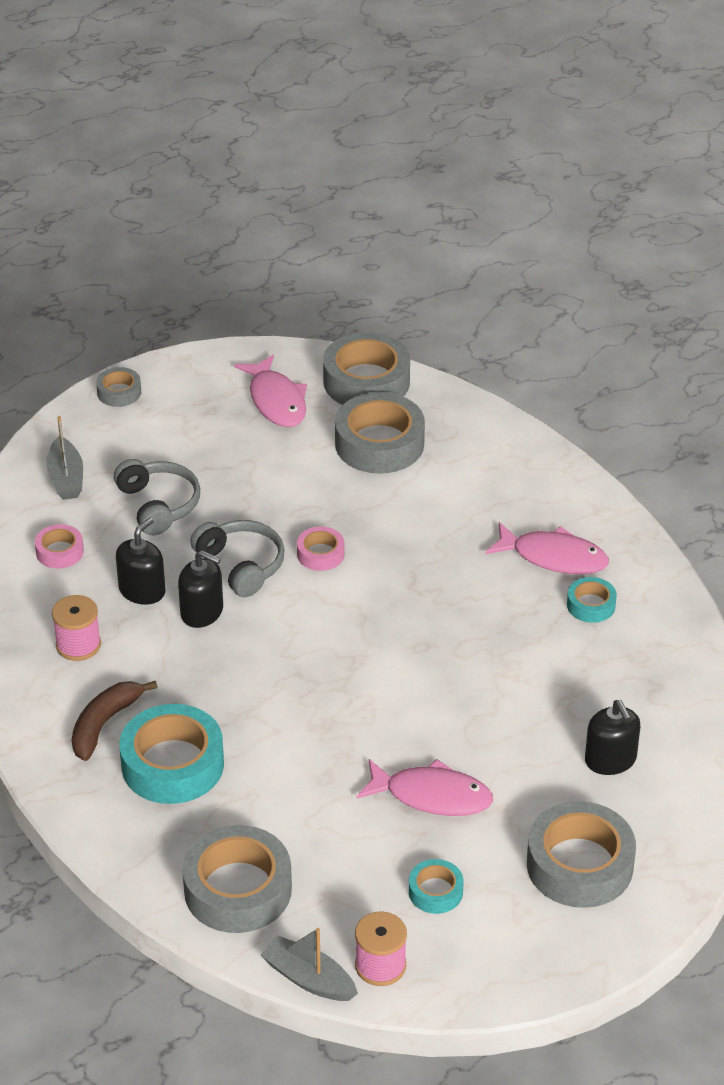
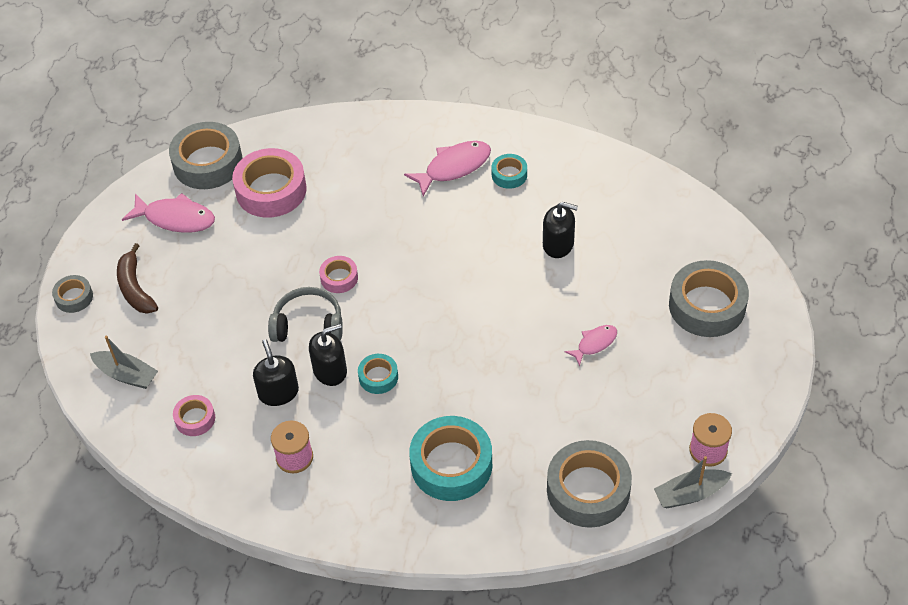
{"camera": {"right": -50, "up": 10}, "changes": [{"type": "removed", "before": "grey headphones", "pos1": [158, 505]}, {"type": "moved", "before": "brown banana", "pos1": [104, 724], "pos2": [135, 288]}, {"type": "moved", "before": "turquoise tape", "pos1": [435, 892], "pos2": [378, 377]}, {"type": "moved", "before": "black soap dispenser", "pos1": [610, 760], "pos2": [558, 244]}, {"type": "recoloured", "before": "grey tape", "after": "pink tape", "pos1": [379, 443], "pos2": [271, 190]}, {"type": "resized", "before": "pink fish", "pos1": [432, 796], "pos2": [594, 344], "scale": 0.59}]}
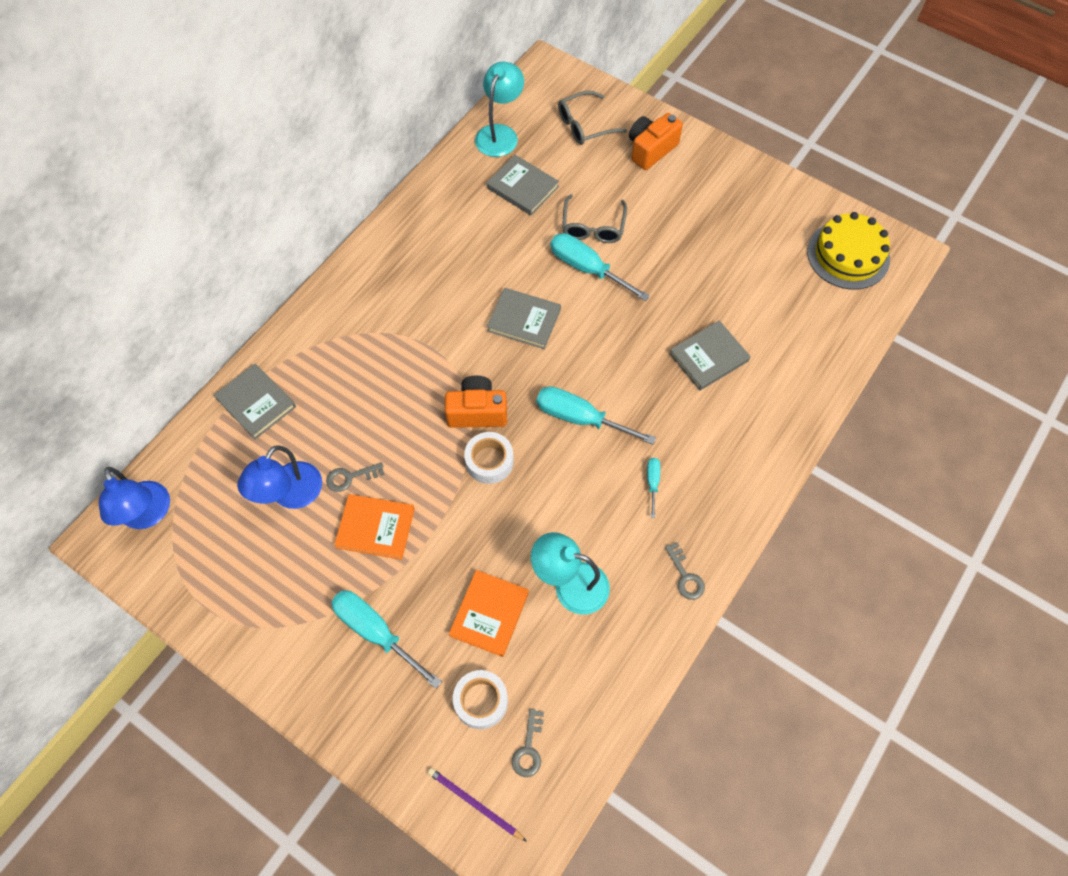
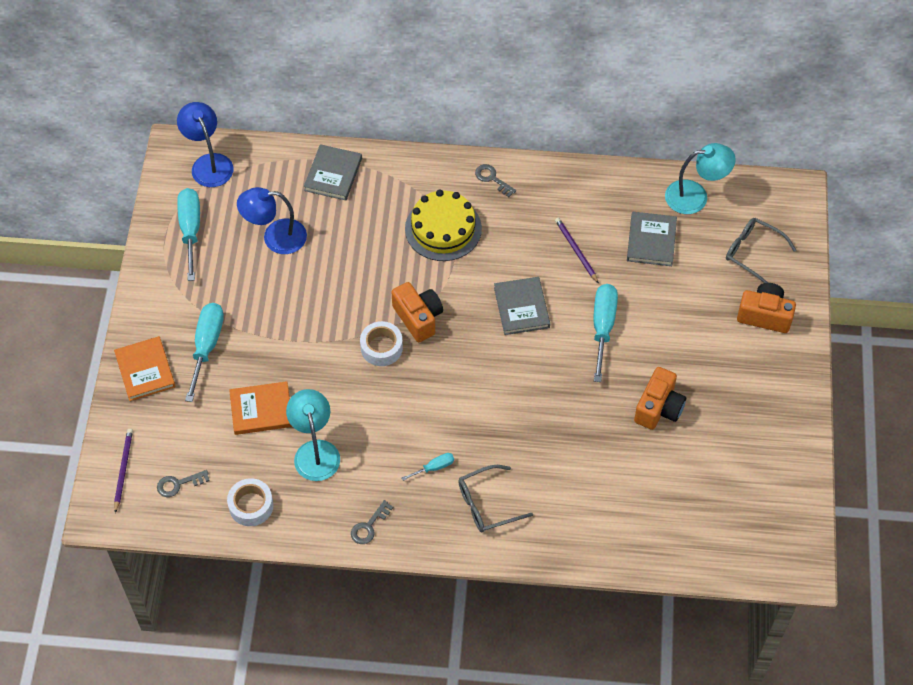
{"camera": {"right": 60, "up": -5}, "changes": [{"type": "removed", "before": "grey book", "pos1": [709, 357]}, {"type": "added", "after": "purple pencil", "pos2": [576, 250]}, {"type": "added", "after": "orange camera", "pos2": [658, 408]}, {"type": "moved", "before": "grey key", "pos1": [350, 477], "pos2": [492, 179]}, {"type": "moved", "before": "orange book", "pos1": [375, 528], "pos2": [145, 370]}, {"type": "moved", "before": "white tape", "pos1": [481, 701], "pos2": [251, 506]}, {"type": "moved", "before": "turquoise screwdriver", "pos1": [580, 418], "pos2": [191, 230]}, {"type": "moved", "before": "grey glasses", "pos1": [593, 227], "pos2": [487, 504]}, {"type": "moved", "before": "yellow cake", "pos1": [848, 255], "pos2": [443, 228]}, {"type": "turned", "before": "blue lamp", "pos1": [147, 515], "pos2": [209, 163], "turn": 120}]}
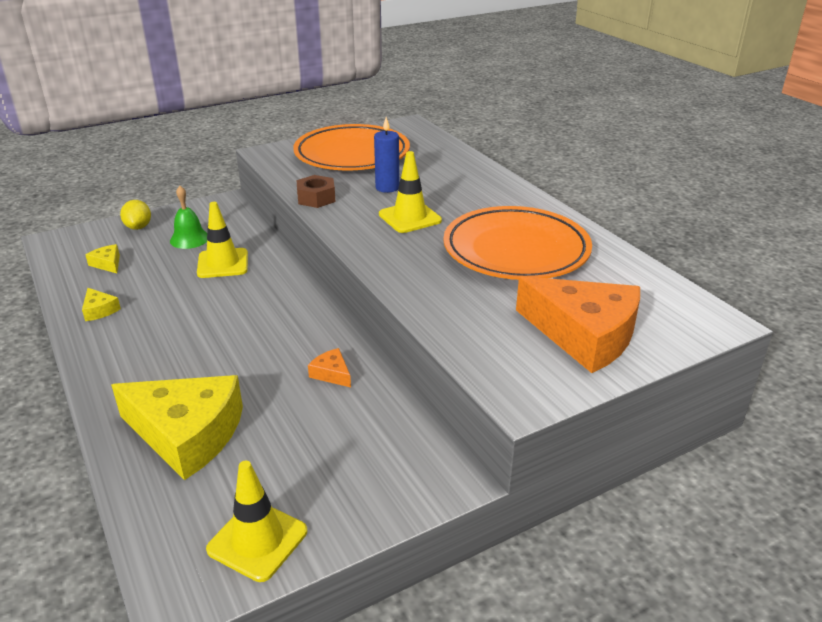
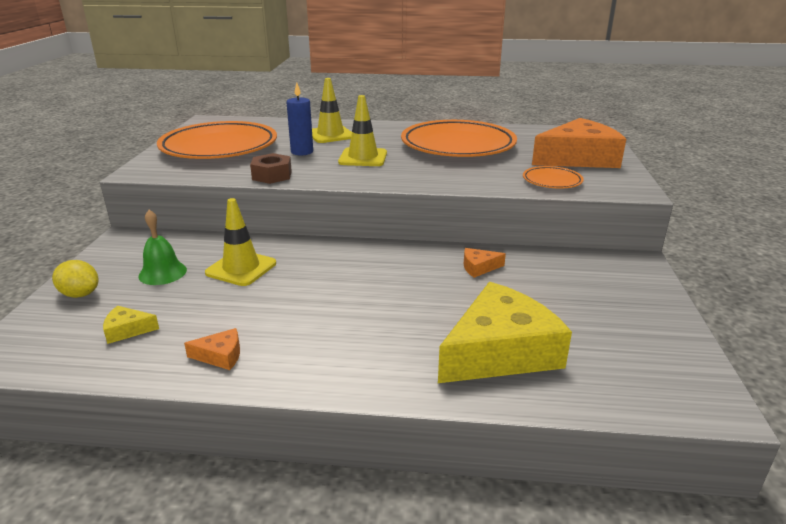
{"camera": {"right": -55, "up": -5}, "changes": [{"type": "added", "after": "orange plate", "pos2": [552, 181]}, {"type": "moved", "before": "yellow traffic cone", "pos1": [257, 540], "pos2": [330, 135]}, {"type": "recoloured", "before": "yellow cheese", "after": "orange cheese", "pos1": [99, 310], "pos2": [220, 356]}]}
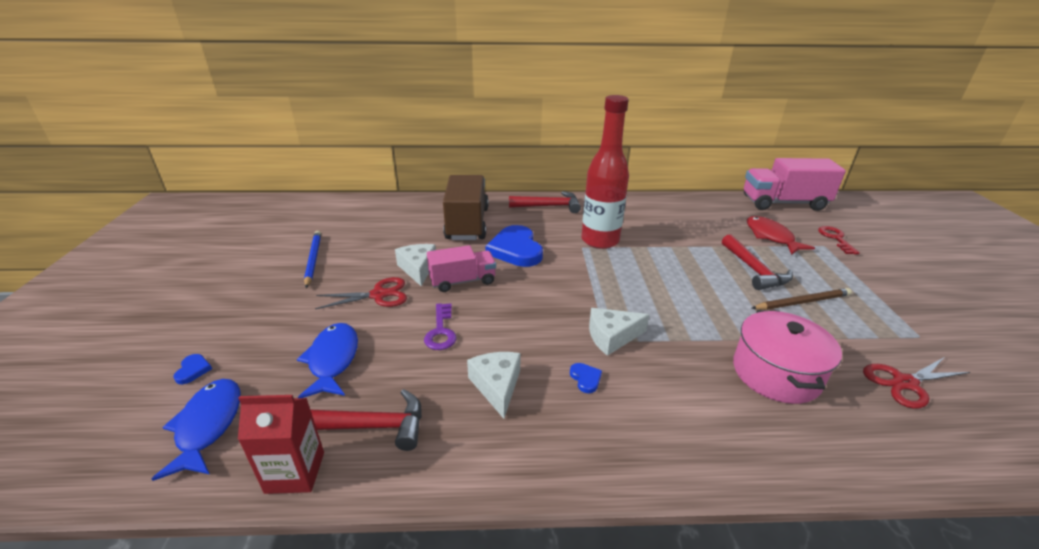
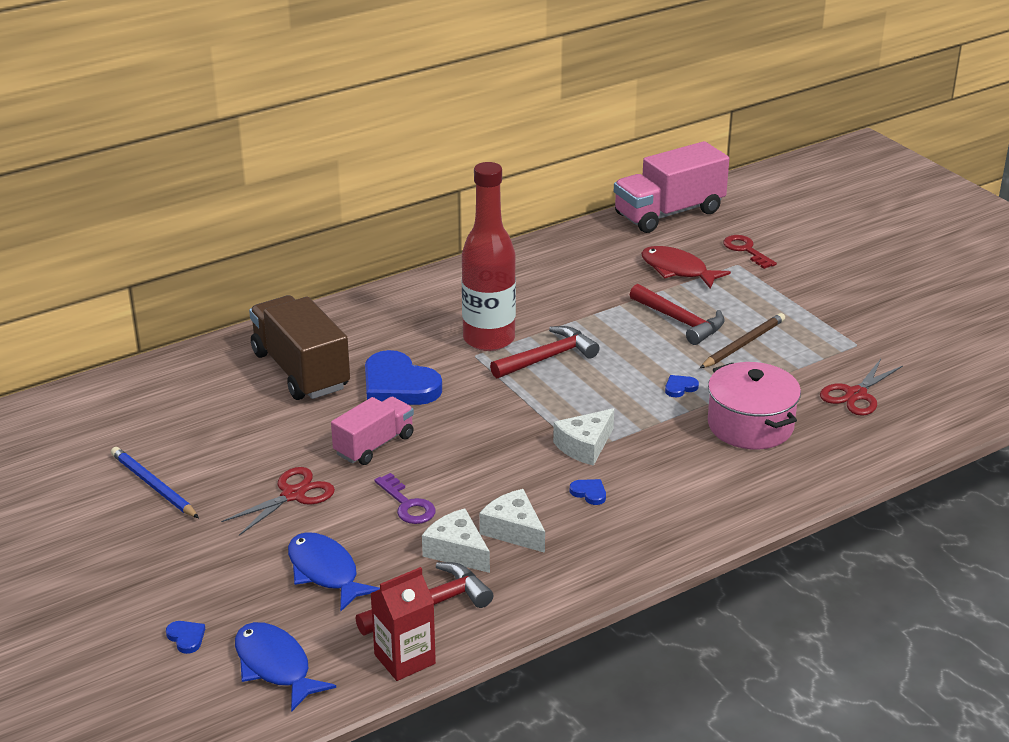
{"camera": {"right": -30, "up": 0}, "changes": [{"type": "added", "after": "blue heart", "pos2": [680, 388]}, {"type": "moved", "before": "white cheese", "pos1": [418, 269], "pos2": [457, 551]}, {"type": "moved", "before": "red hammer", "pos1": [549, 206], "pos2": [548, 357]}]}
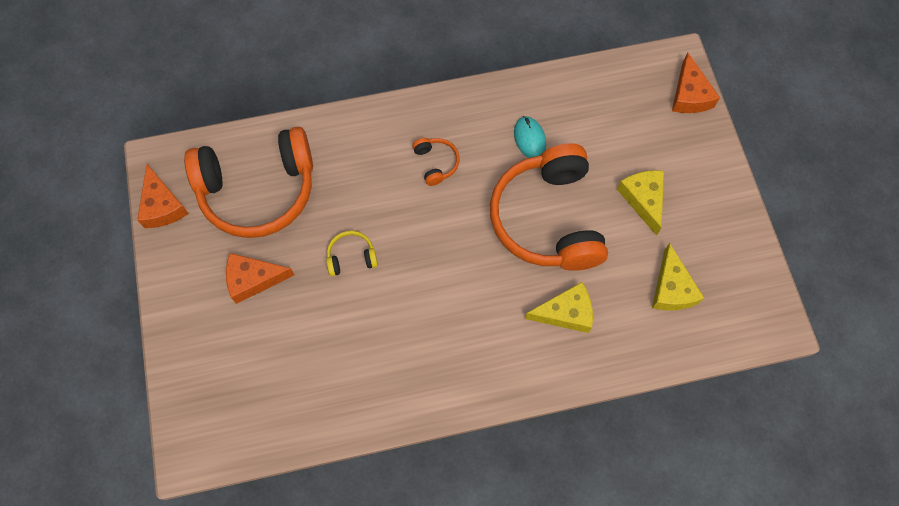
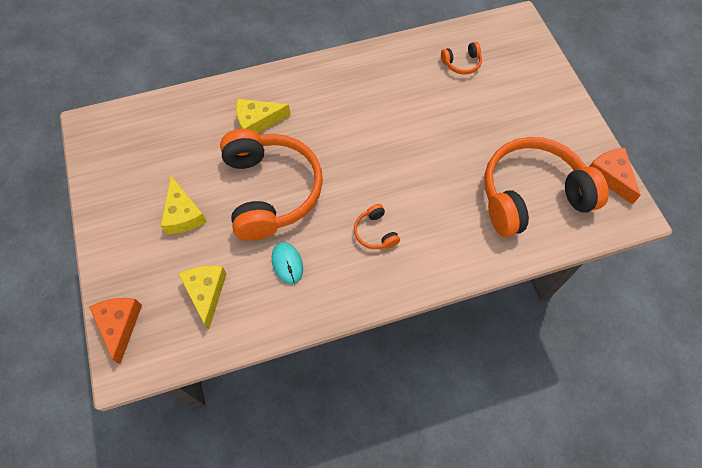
{"camera": {"right": 175, "up": -5}, "changes": [{"type": "removed", "before": "orange cheese", "pos1": [253, 279]}, {"type": "removed", "before": "yellow headphones", "pos1": [351, 257]}, {"type": "added", "after": "orange headphones", "pos2": [462, 63]}, {"type": "moved", "before": "yellow cheese", "pos1": [671, 288], "pos2": [206, 292]}]}
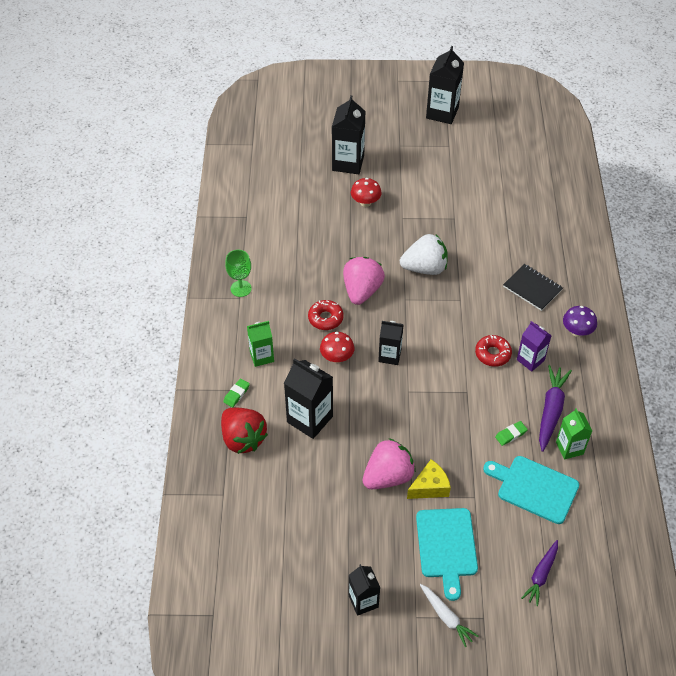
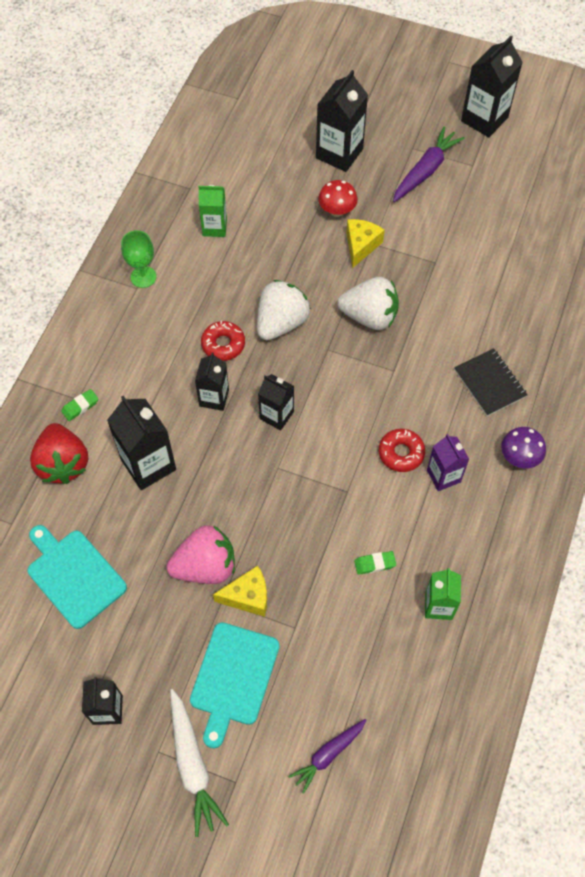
{"camera": {"right": 20, "up": 10}, "changes": [{"type": "added", "after": "yellow cheese", "pos2": [361, 246]}, {"type": "moved", "before": "green carton", "pos1": [262, 356], "pos2": [214, 227]}, {"type": "moved", "before": "turquoise cutting board", "pos1": [534, 488], "pos2": [74, 575]}, {"type": "moved", "before": "purple carrot", "pos1": [551, 410], "pos2": [425, 170]}, {"type": "replaced", "before": "red mushroom", "after": "black carton", "pos1": [337, 357], "pos2": [214, 398]}, {"type": "recoloured", "before": "pink strawberry", "after": "white strawberry", "pos1": [362, 291], "pos2": [281, 322]}, {"type": "resized", "before": "white carrot", "pos1": [446, 617], "pos2": [193, 765], "scale": 1.51}]}
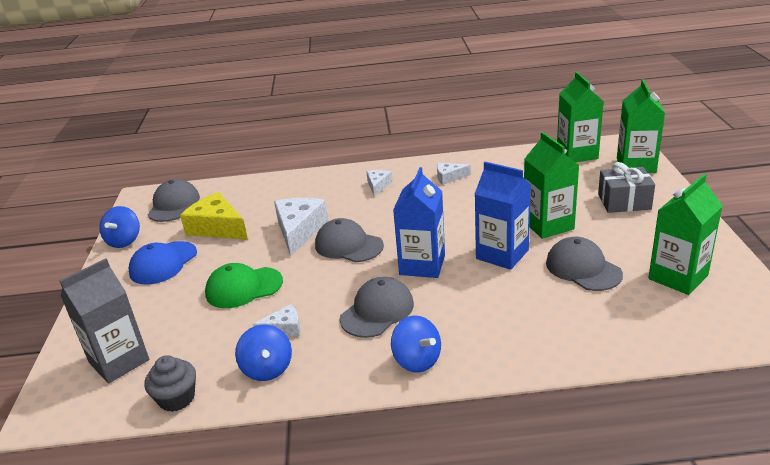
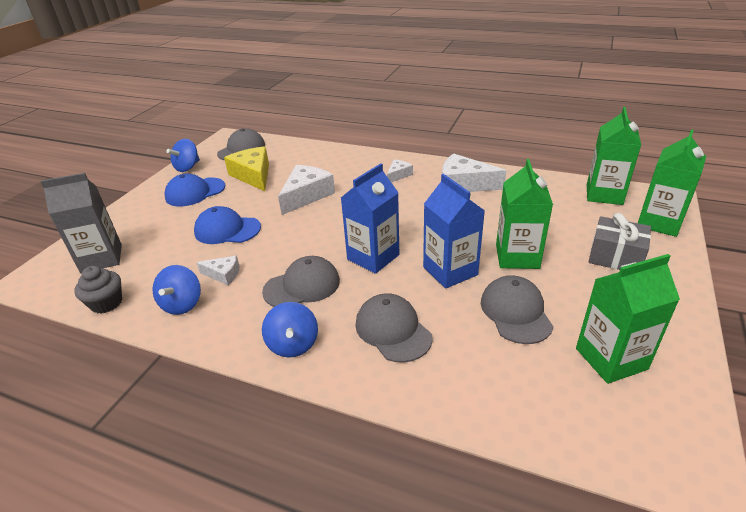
{"camera": {"right": 25, "up": 5}, "changes": [{"type": "moved", "before": "grey cap", "pos1": [348, 245], "pos2": [393, 330]}, {"type": "recoloured", "before": "green cap", "after": "blue cap", "pos1": [244, 288], "pos2": [227, 230]}, {"type": "resized", "before": "white cheese", "pos1": [449, 177], "pos2": [464, 184], "scale": 1.88}]}
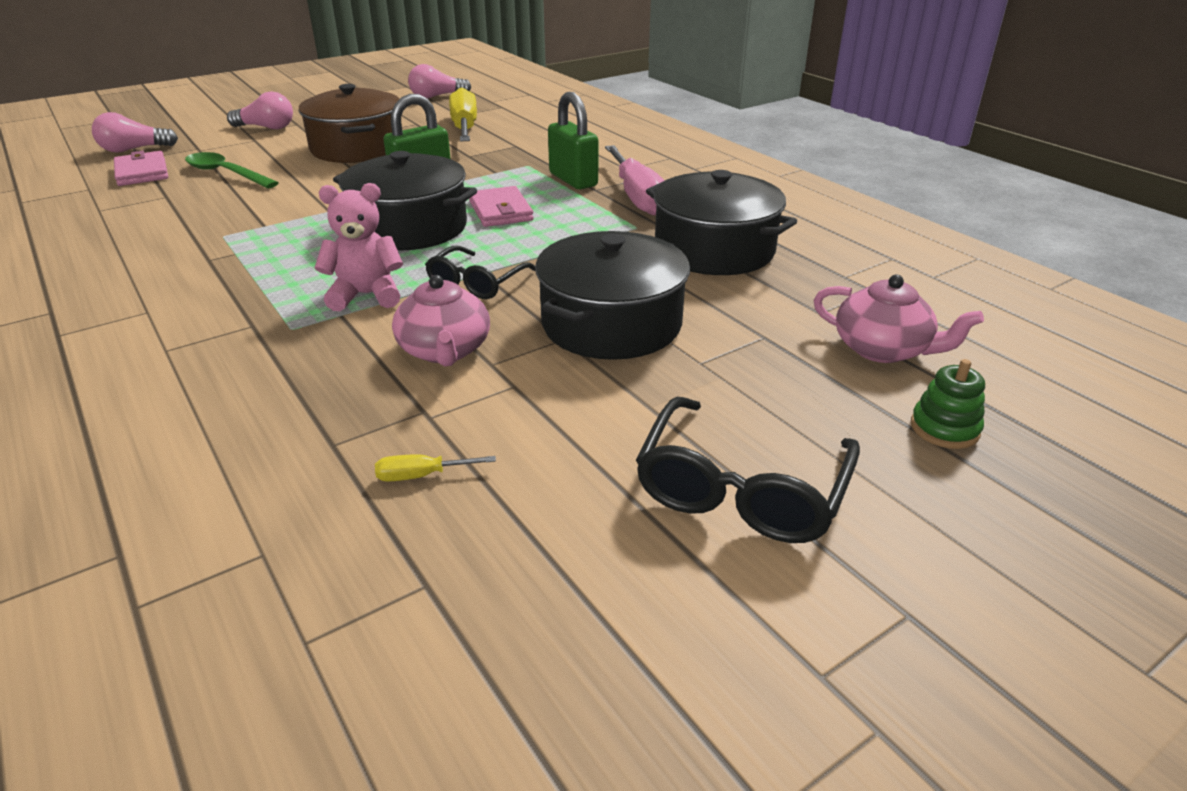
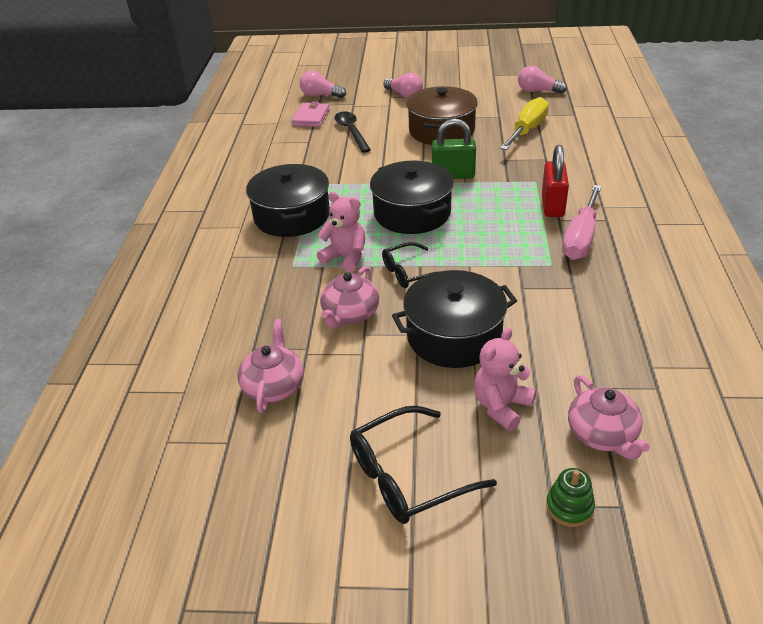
{"camera": {"right": 40, "up": 5}, "changes": [{"type": "removed", "before": "pink wallet", "pos1": [500, 211]}, {"type": "added", "after": "pink teddy bear", "pos2": [501, 406]}, {"type": "moved", "before": "black pot", "pos1": [714, 250], "pos2": [291, 216]}, {"type": "replaced", "before": "yellow screwdriver", "after": "pink teapot", "pos1": [422, 475], "pos2": [273, 386]}, {"type": "recoloured", "before": "green spoon", "after": "black spoon", "pos1": [226, 173], "pos2": [351, 132]}, {"type": "recoloured", "before": "green padlock", "after": "red padlock", "pos1": [573, 180], "pos2": [552, 205]}]}
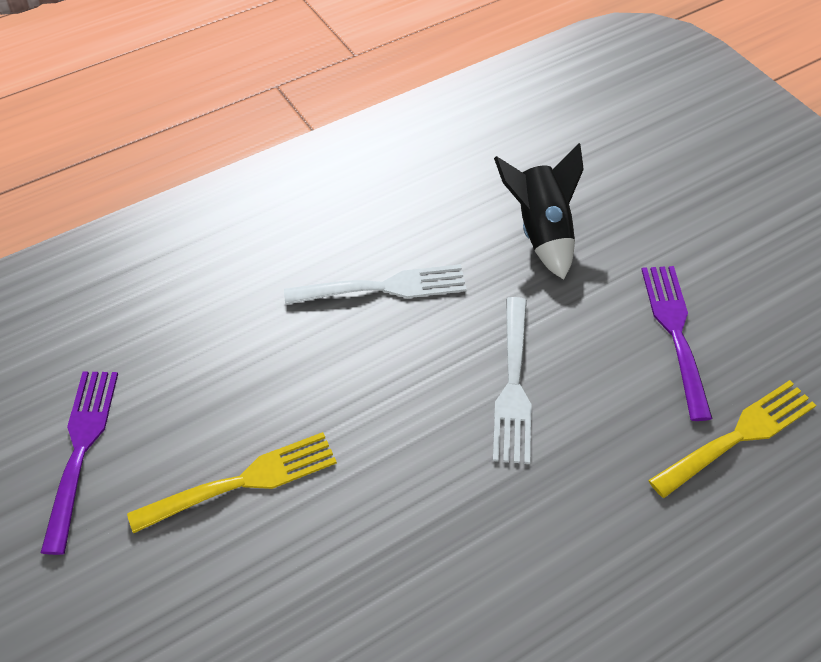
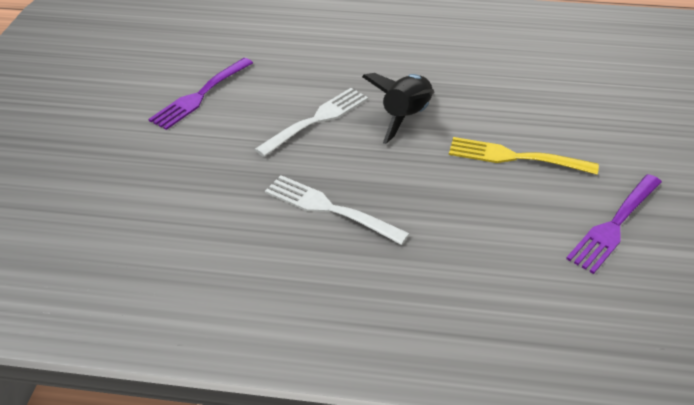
{"camera": {"right": -140, "up": -10}, "changes": [{"type": "removed", "before": "yellow fork", "pos1": [738, 436]}, {"type": "moved", "before": "black rocket", "pos1": [541, 232], "pos2": [405, 117]}]}
